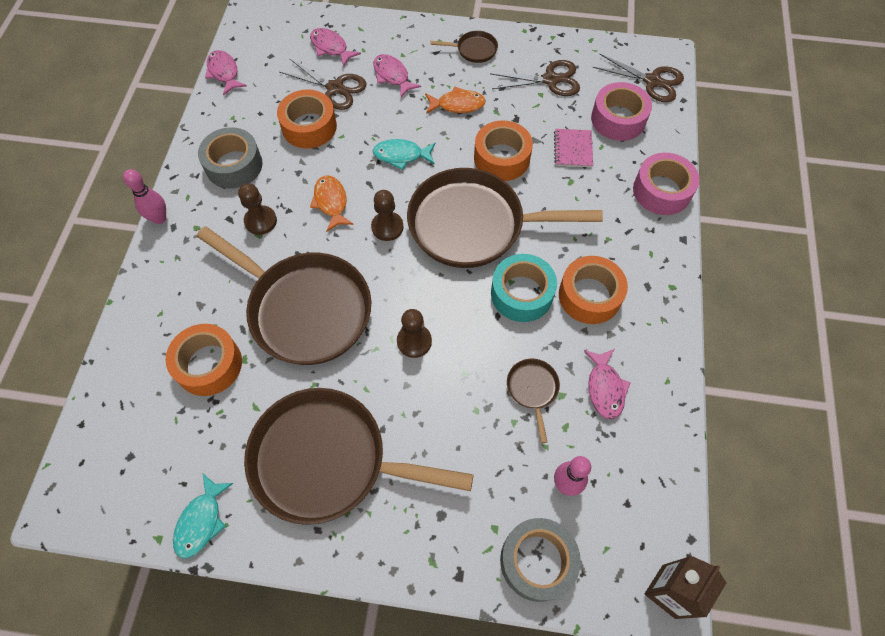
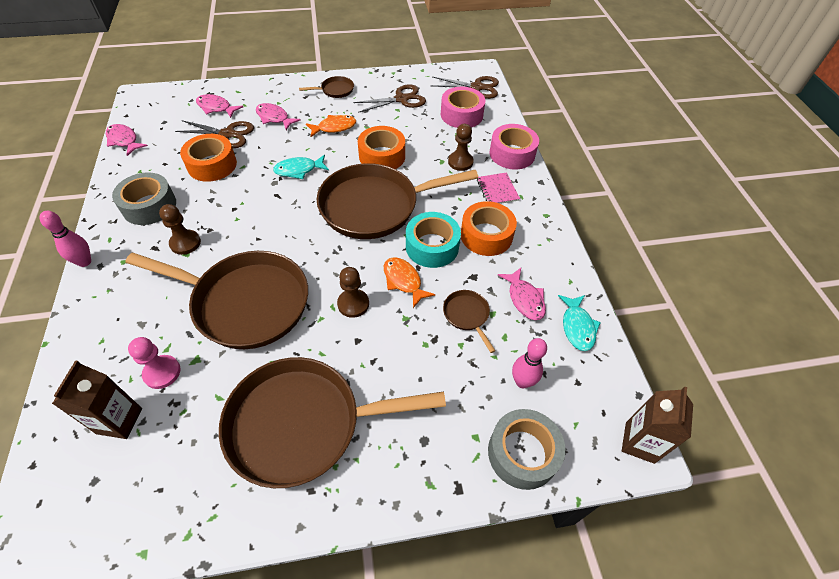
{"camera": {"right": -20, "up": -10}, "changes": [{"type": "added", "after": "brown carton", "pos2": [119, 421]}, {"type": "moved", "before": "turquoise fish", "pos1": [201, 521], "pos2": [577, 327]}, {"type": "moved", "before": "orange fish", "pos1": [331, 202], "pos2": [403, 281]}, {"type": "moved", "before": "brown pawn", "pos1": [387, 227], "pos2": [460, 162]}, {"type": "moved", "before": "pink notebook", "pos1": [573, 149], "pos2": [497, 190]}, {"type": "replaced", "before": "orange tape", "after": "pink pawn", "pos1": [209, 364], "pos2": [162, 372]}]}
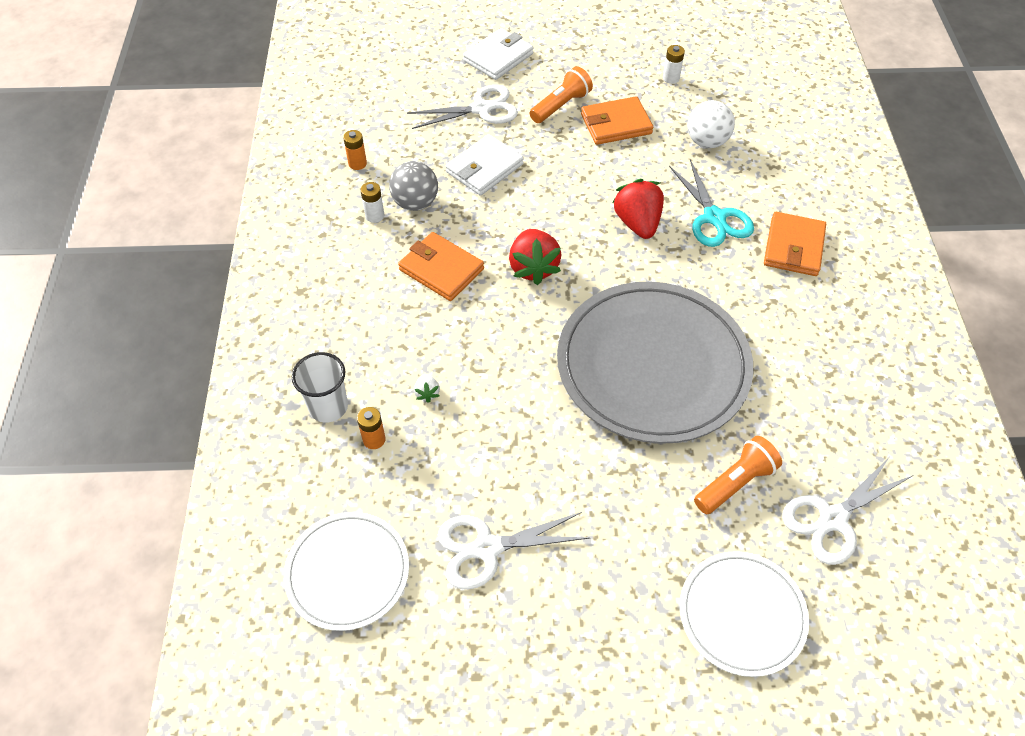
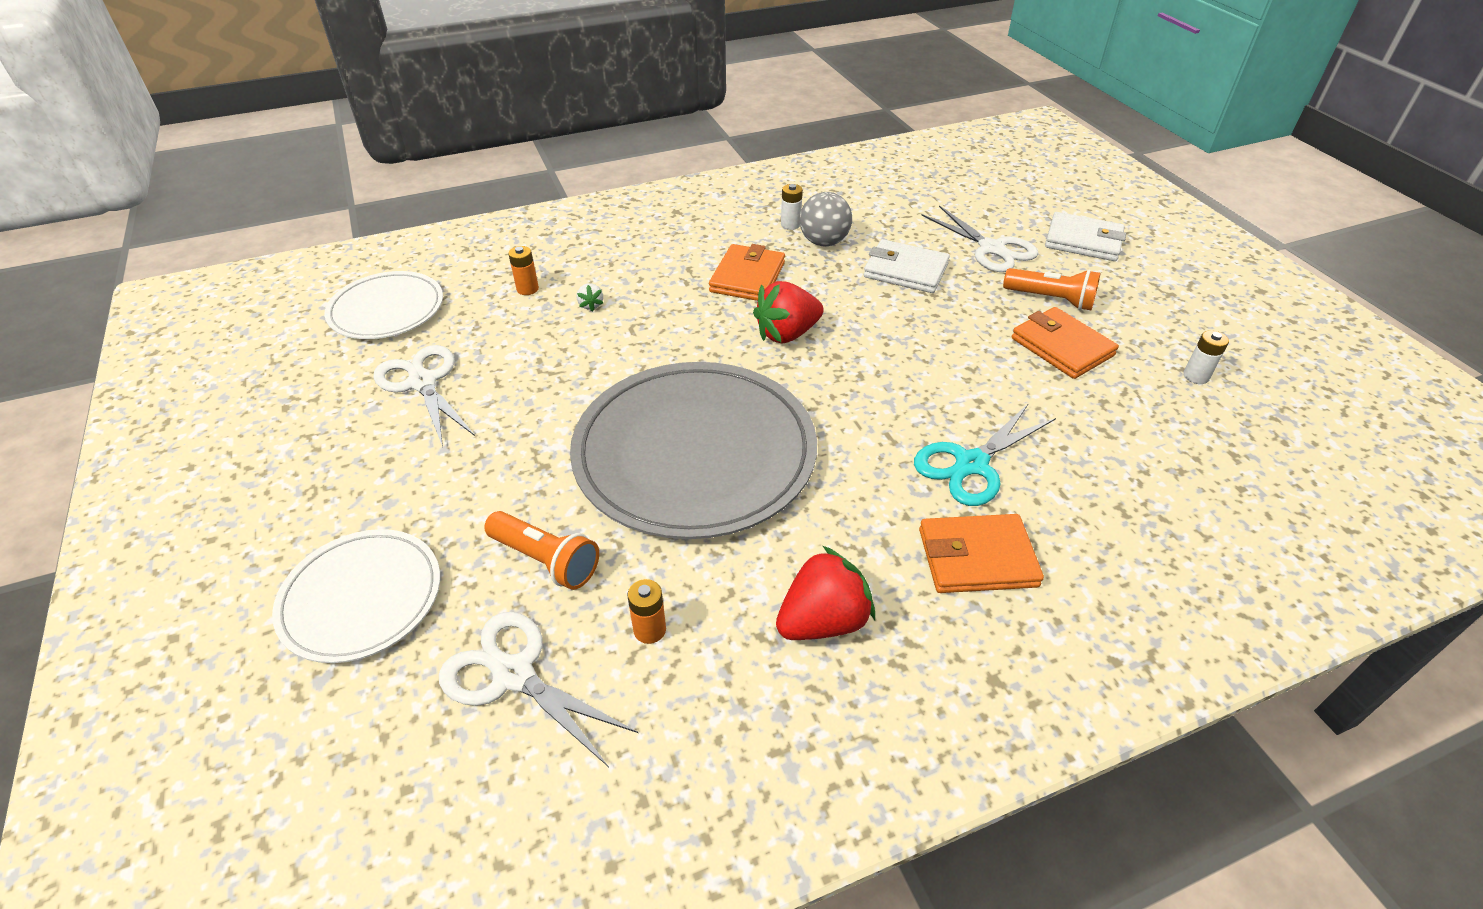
{"camera": {"right": 70, "up": -10}, "changes": [{"type": "removed", "before": "white cup", "pos1": [328, 407]}, {"type": "removed", "before": "white ball", "pos1": [706, 142]}, {"type": "moved", "before": "orange battery", "pos1": [357, 163], "pos2": [649, 630]}, {"type": "moved", "before": "red strawberry", "pos1": [637, 223], "pos2": [823, 621]}, {"type": "turned", "before": "white strawberry", "pos1": [427, 393], "pos2": [591, 305], "turn": -75}]}
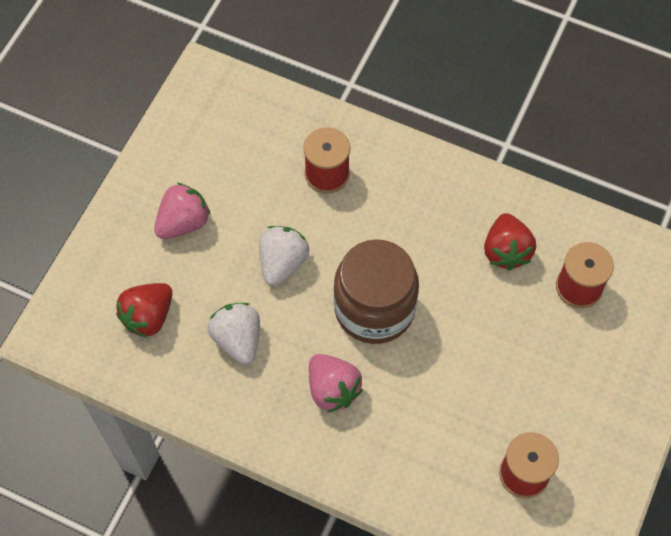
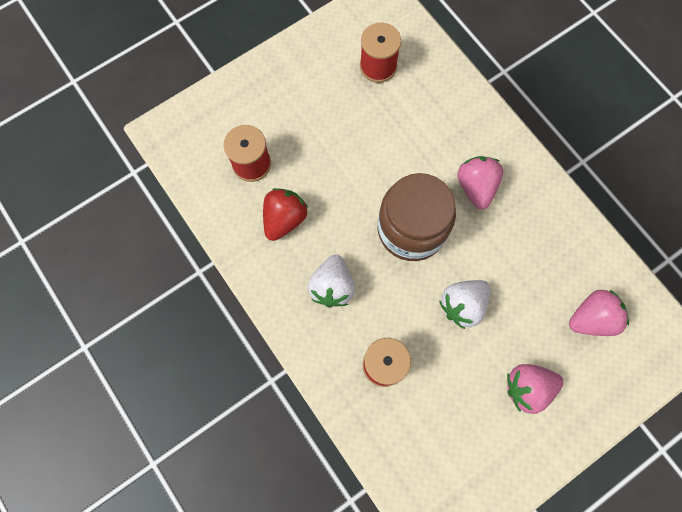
{"camera": {"right": -150, "up": 10}, "changes": [{"type": "moved", "before": "white strawberry", "pos1": [238, 339], "pos2": [332, 286]}, {"type": "recoloured", "before": "red strawberry", "after": "pink strawberry", "pos1": [148, 317], "pos2": [591, 318]}]}
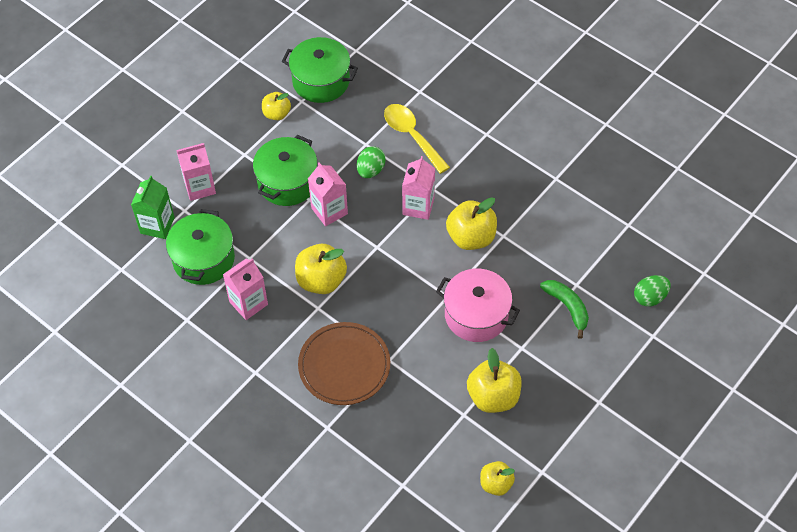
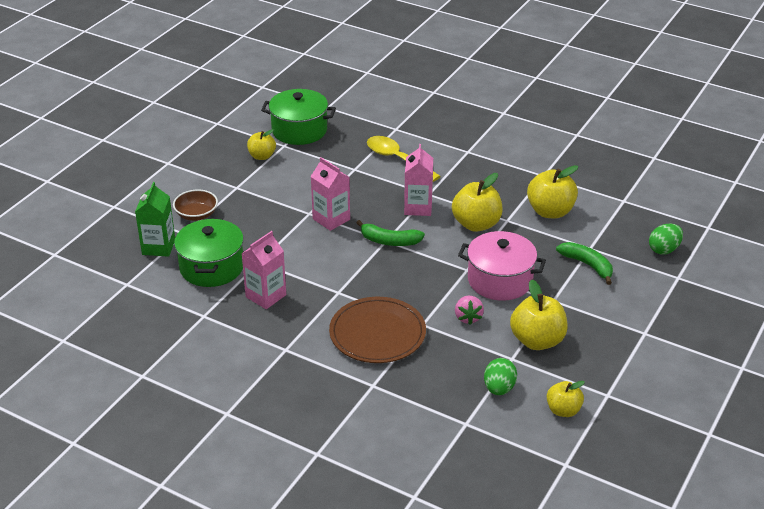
{"camera": {"right": -10, "up": -20}, "changes": [{"type": "removed", "before": "green pot", "pos1": [287, 182]}, {"type": "added", "after": "green banana", "pos2": [389, 241]}, {"type": "added", "after": "pink strawberry", "pos2": [468, 317]}, {"type": "moved", "before": "yellow apple", "pos1": [321, 280], "pos2": [550, 211]}, {"type": "moved", "before": "green egg", "pos1": [370, 170], "pos2": [499, 388]}, {"type": "replaced", "before": "pink carton", "after": "brown bowl", "pos1": [199, 187], "pos2": [196, 215]}]}
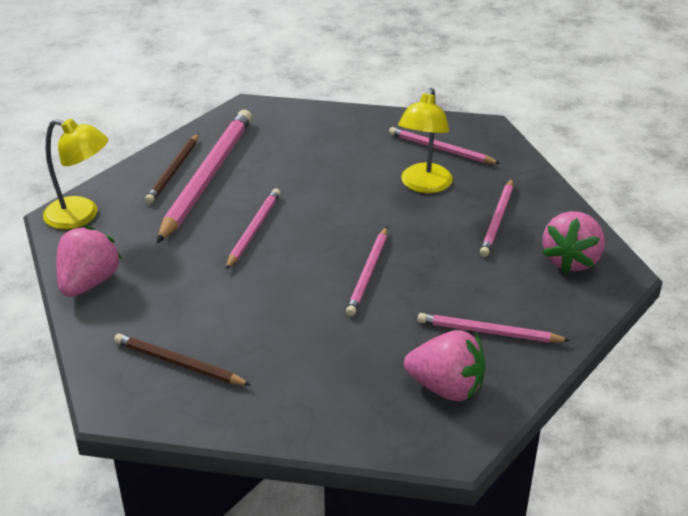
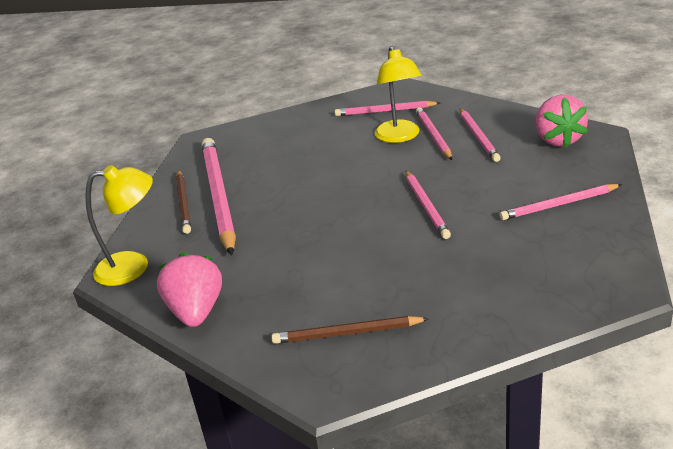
{"camera": {"right": -25, "up": -5}, "changes": [{"type": "removed", "before": "pink strawberry", "pos1": [446, 387]}, {"type": "moved", "before": "pink pencil", "pos1": [253, 230], "pos2": [433, 135]}]}
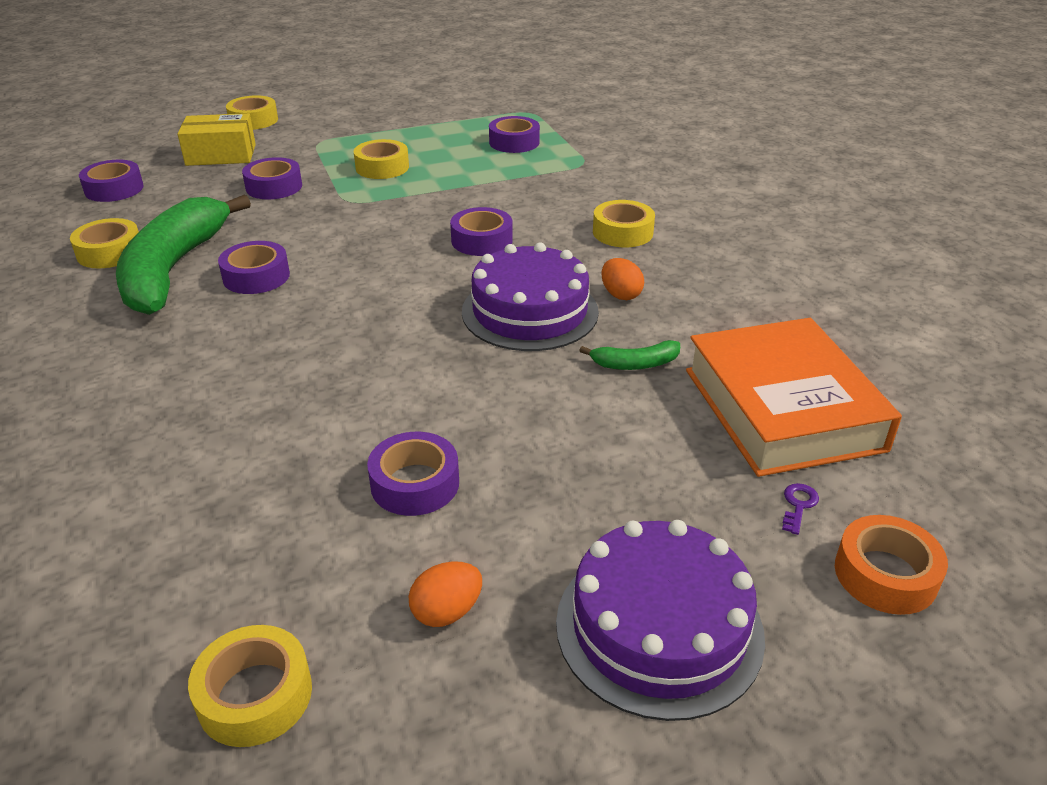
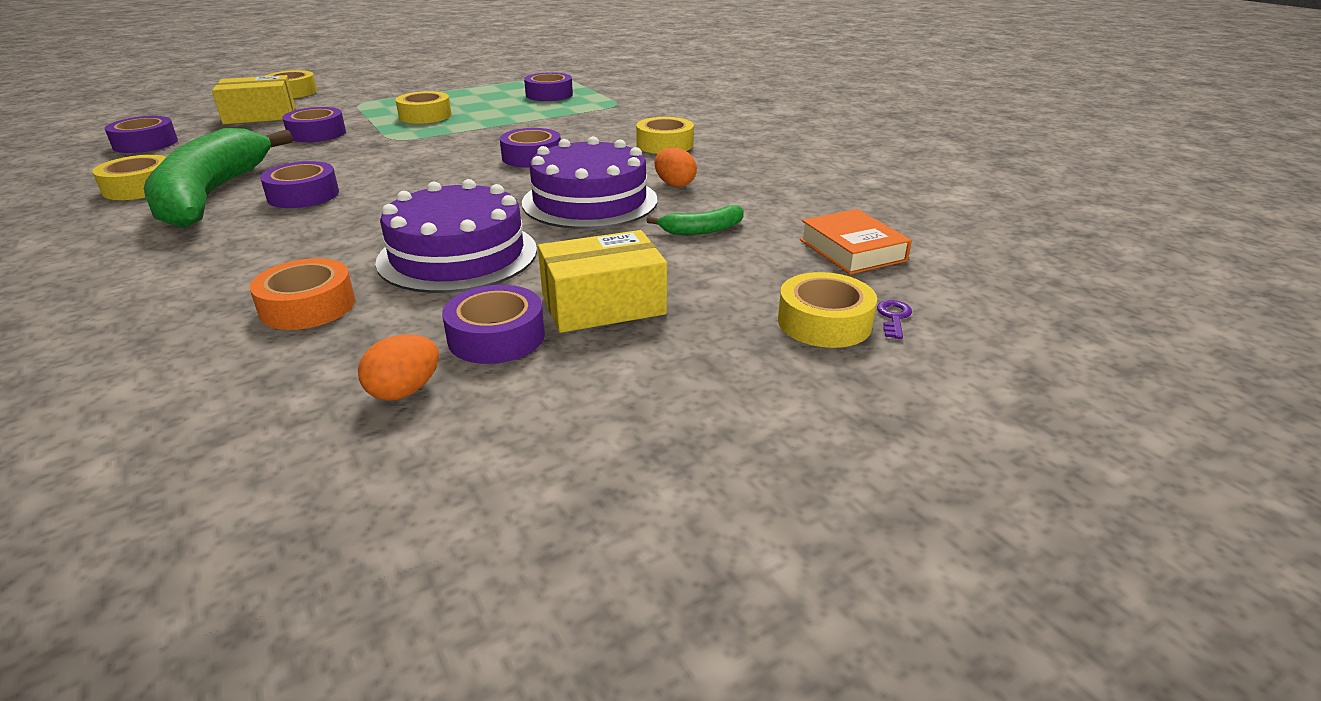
{"camera": {"right": -10, "up": -5}, "changes": [{"type": "added", "after": "yellow box", "pos2": [603, 304]}, {"type": "moved", "before": "yellow tape", "pos1": [255, 695], "pos2": [824, 322]}, {"type": "moved", "before": "orange egg", "pos1": [447, 612], "pos2": [404, 391]}, {"type": "moved", "before": "purple cake", "pos1": [659, 627], "pos2": [458, 255]}, {"type": "moved", "before": "orange tape", "pos1": [885, 574], "pos2": [308, 306]}, {"type": "resized", "before": "orange book", "pos1": [782, 409], "pos2": [852, 250], "scale": 0.51}]}
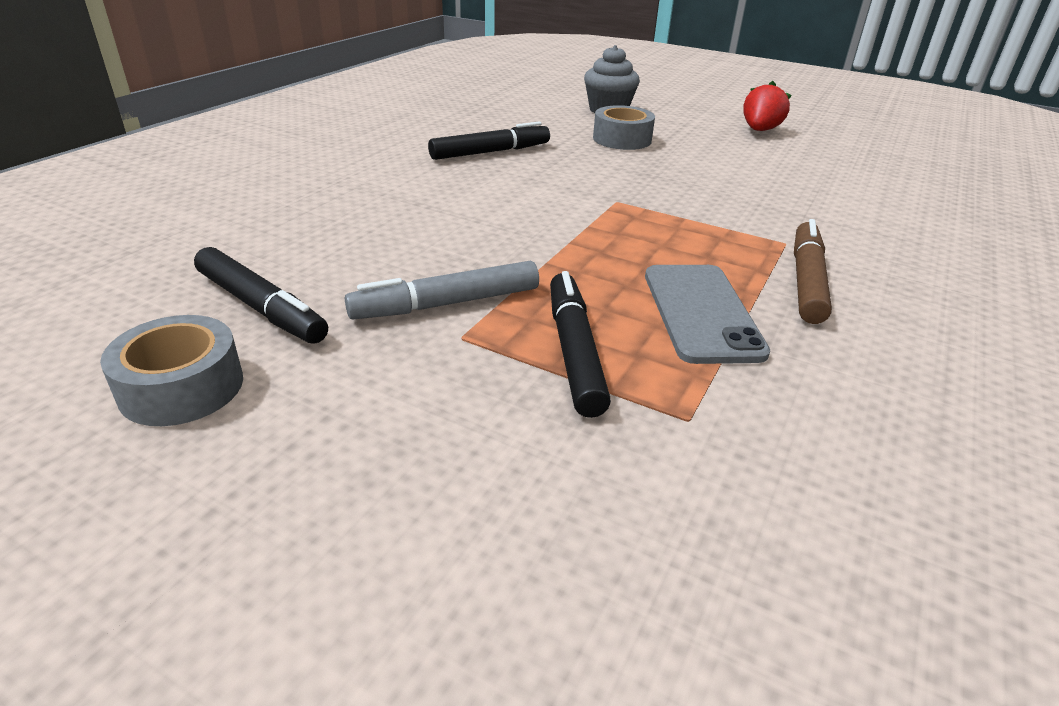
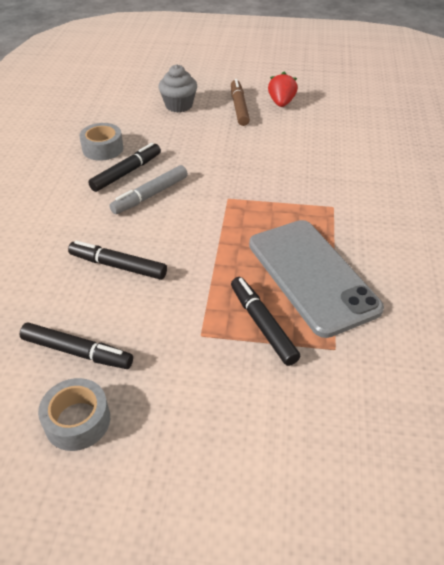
{"camera": {"right": -20, "up": 10}, "changes": [{"type": "added", "after": "black marker", "pos2": [118, 266]}, {"type": "moved", "before": "grey marker", "pos1": [446, 304], "pos2": [150, 195]}, {"type": "moved", "before": "grey tape", "pos1": [622, 139], "pos2": [103, 149]}, {"type": "moved", "before": "brown marker", "pos1": [806, 281], "pos2": [239, 107]}, {"type": "resized", "before": "grey phone", "pos1": [701, 312], "pos2": [312, 276], "scale": 1.6}]}
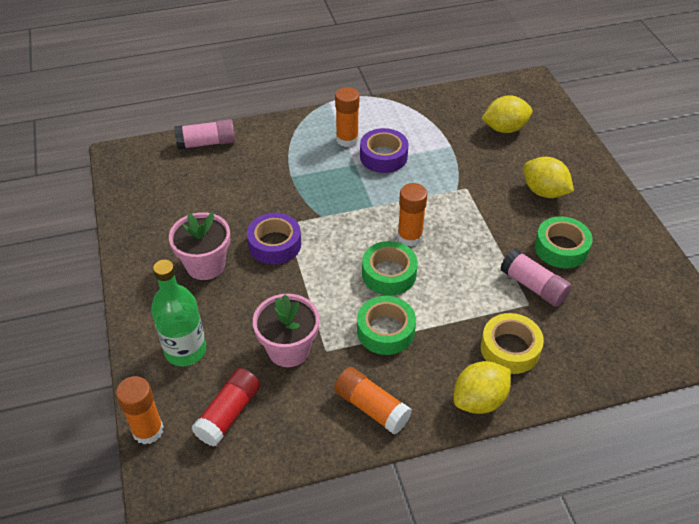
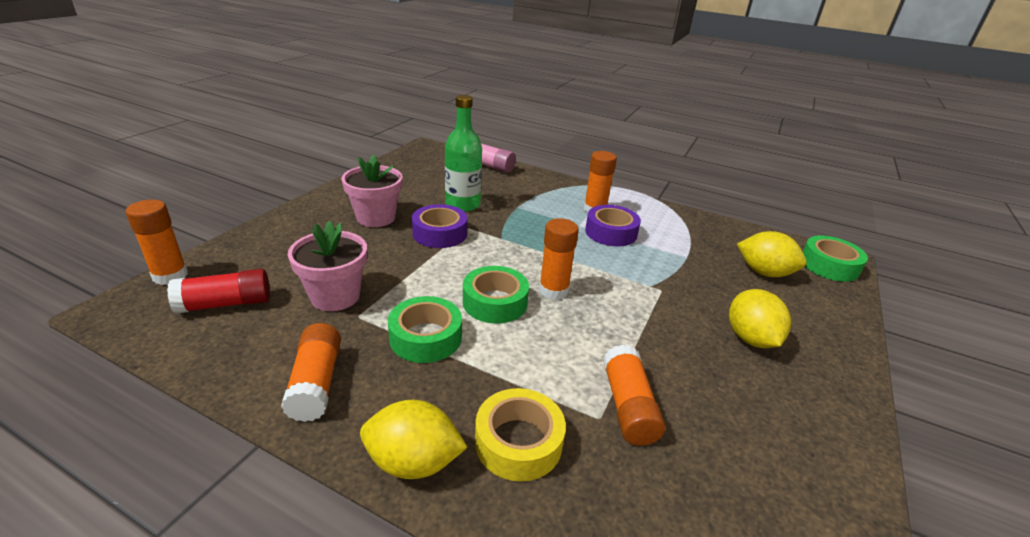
{"camera": {"right": 40, "up": -15}, "changes": [{"type": "moved", "before": "green bottle", "pos1": [185, 350], "pos2": [462, 204]}, {"type": "moved", "before": "green tape", "pos1": [561, 248], "pos2": [829, 265]}, {"type": "recoloured", "before": "pink glue stick", "after": "orange glue stick", "pos1": [533, 286], "pos2": [628, 406]}]}
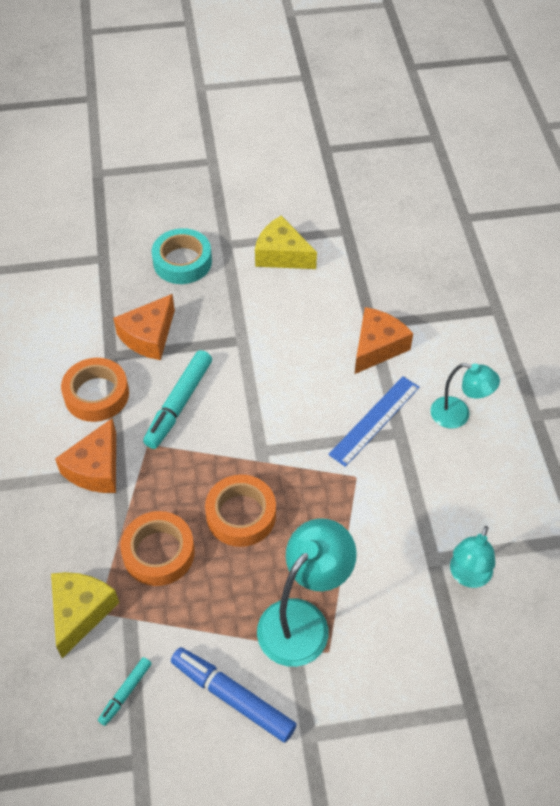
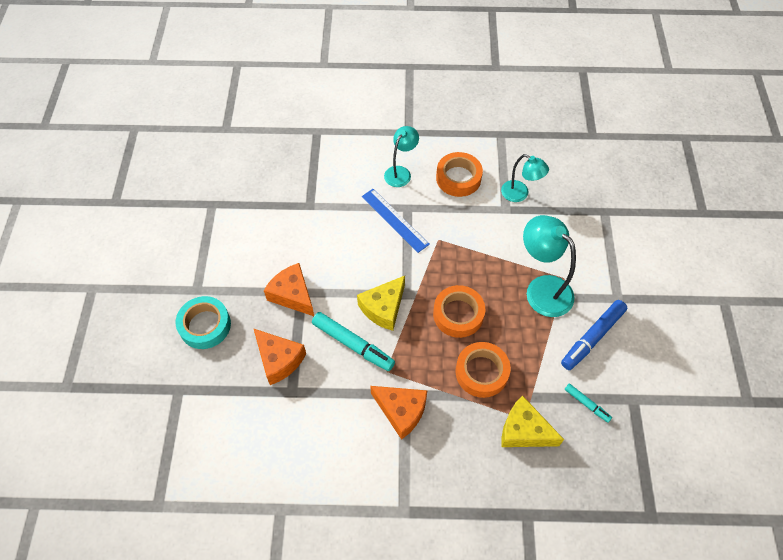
{"camera": {"right": -80, "up": 5}, "changes": [{"type": "moved", "before": "orange tape", "pos1": [96, 394], "pos2": [458, 178]}, {"type": "moved", "before": "yellow cheese", "pos1": [281, 255], "pos2": [383, 308]}, {"type": "moved", "before": "orange cheese", "pos1": [377, 347], "pos2": [292, 295]}]}
